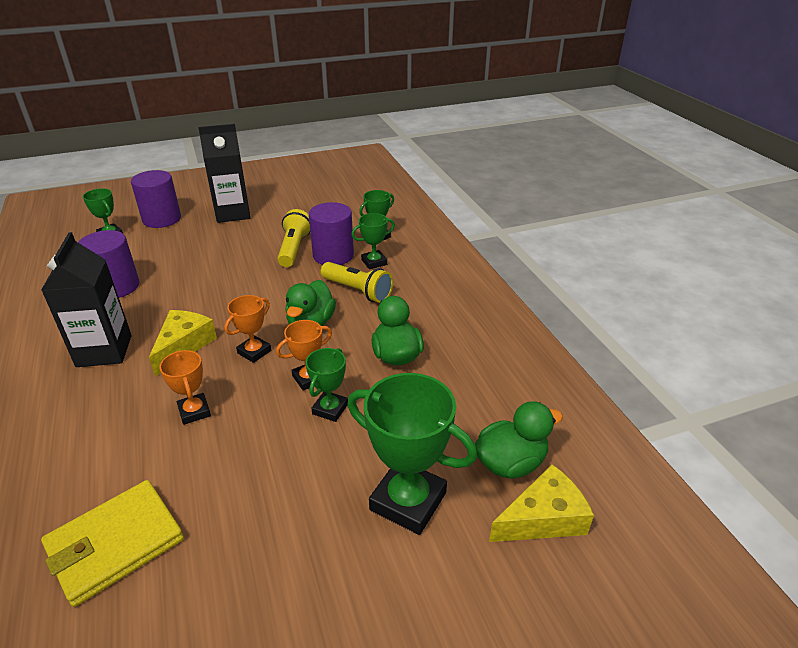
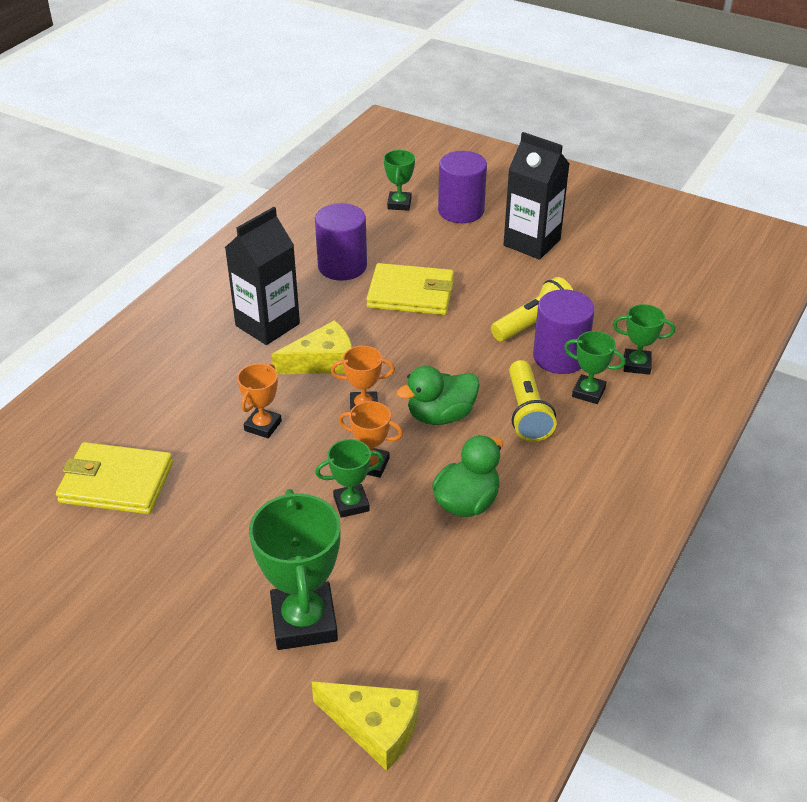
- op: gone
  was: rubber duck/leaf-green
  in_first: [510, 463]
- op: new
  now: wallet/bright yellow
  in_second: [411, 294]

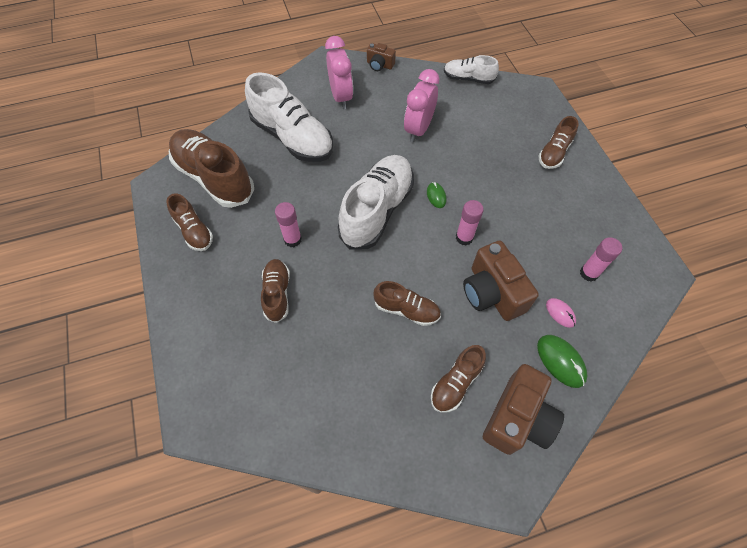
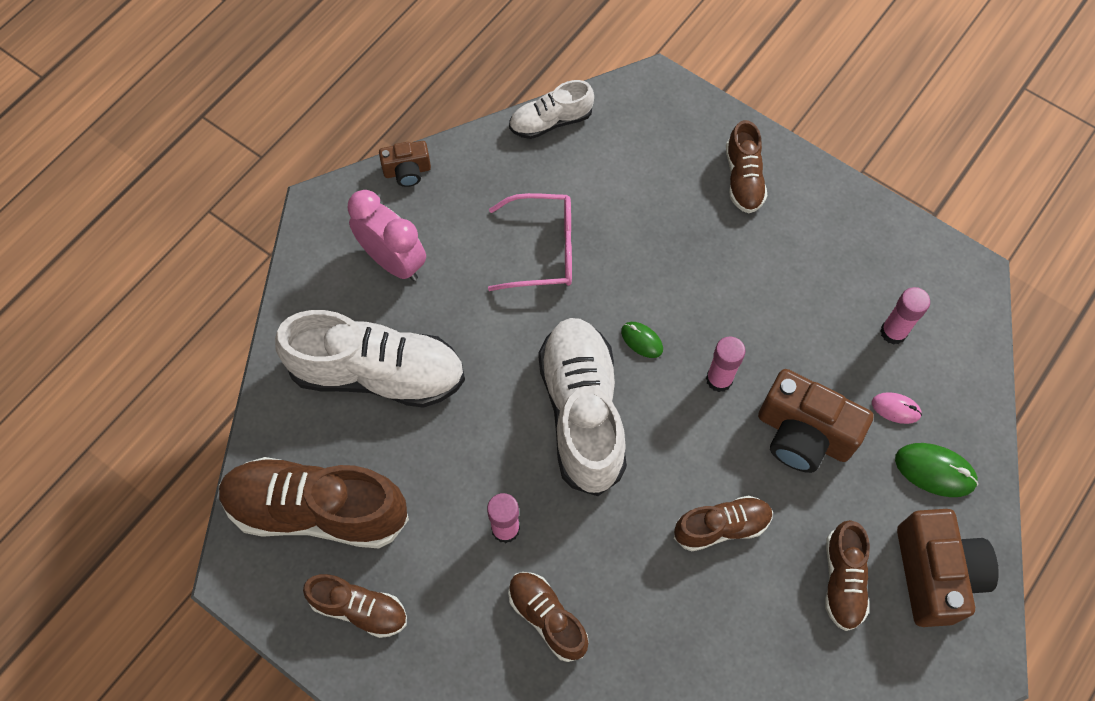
- op: swapped
  was: clock/rosy
  now: eyeglasses/rosy
  in_first: [418, 129]
  in_second: [543, 249]

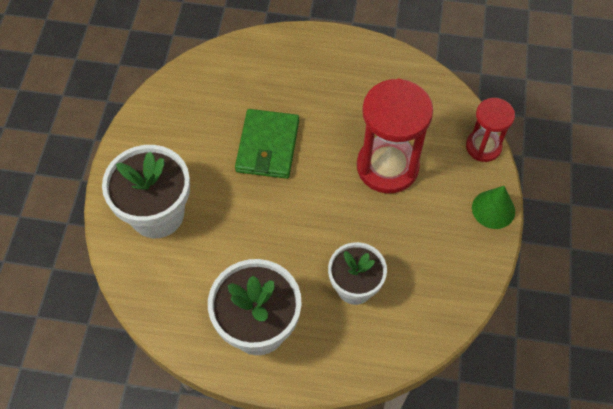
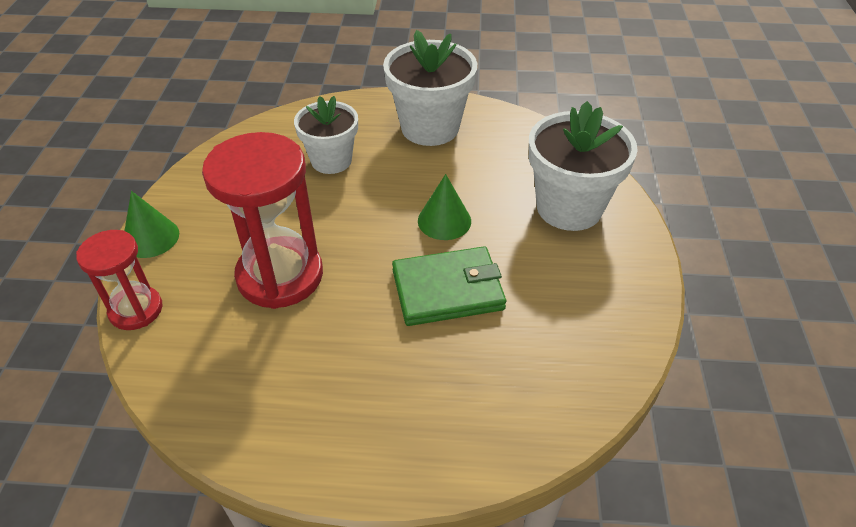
- op: new
  now: solid cone/leaf-green
  in_second: [444, 221]
- op: rotated
  was: wallet/leaf-green
  in_first: [268, 146]
  in_second: [448, 290]
  clockwise: 75

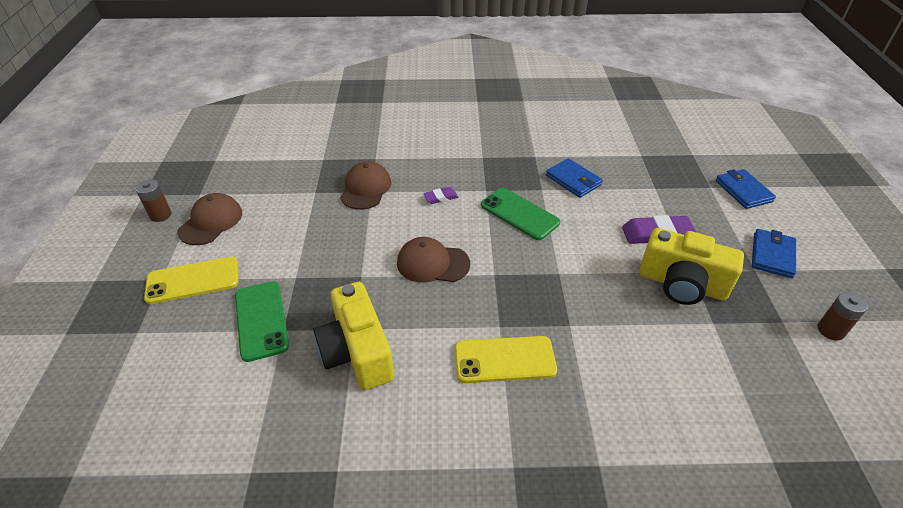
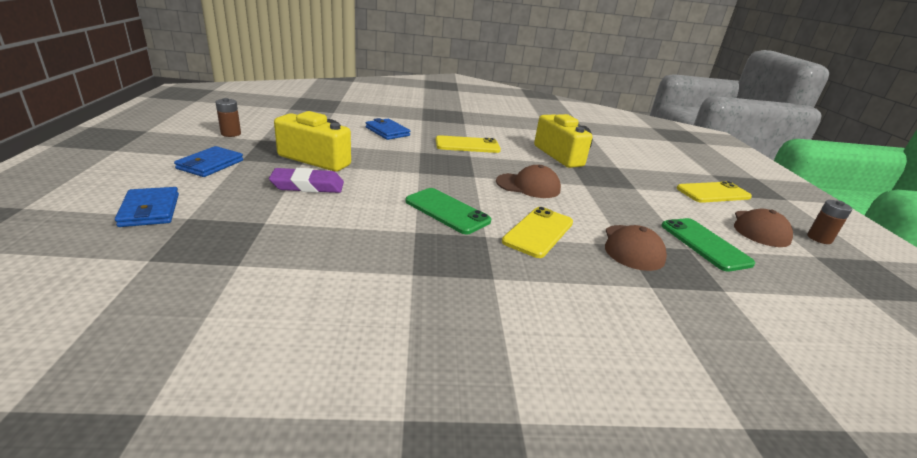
- op: shifted
  was: mobile phone/leaf-green
  in_first: [261, 320]
  in_second: [704, 244]
- op: shifted
  was: wallet/blue
  in_first: [573, 180]
  in_second: [387, 131]
- op: swapped
  was: gum eraser/purple
  now: mobile phone/bright yellow
  in_first: [440, 197]
  in_second: [538, 232]

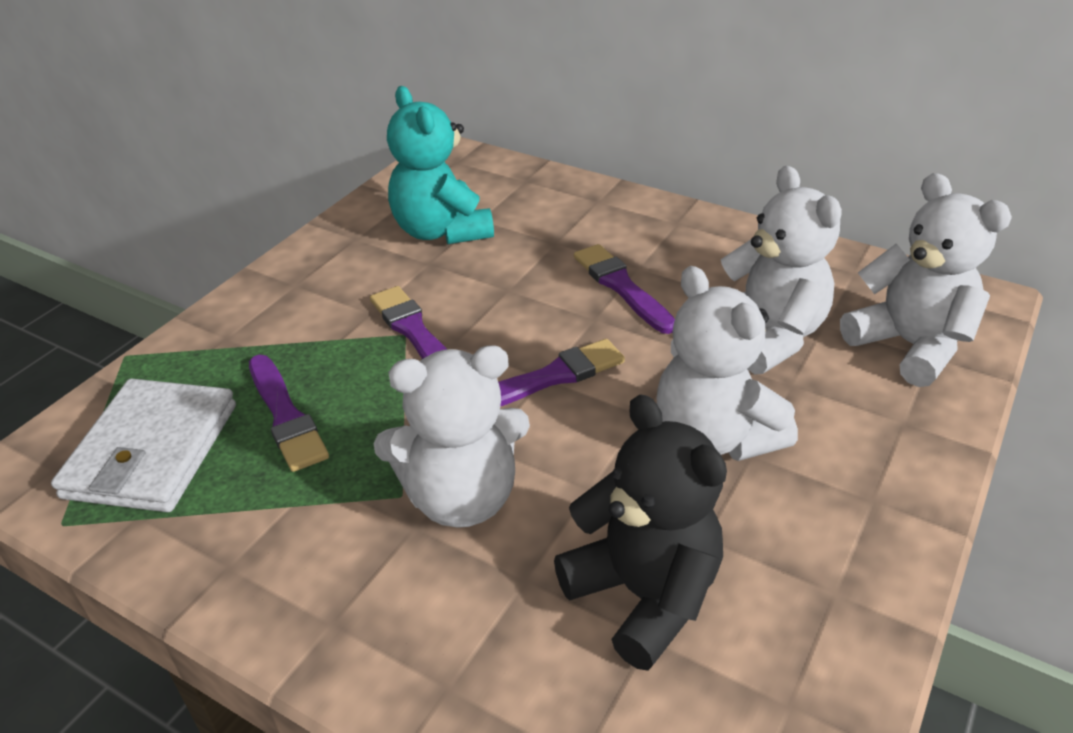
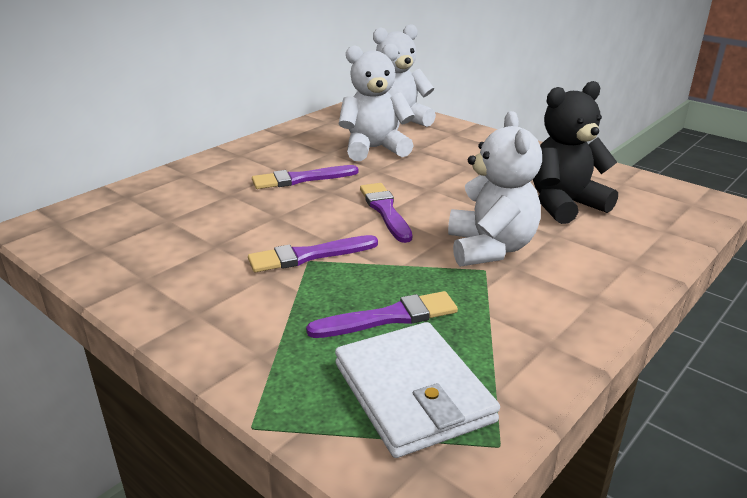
- op: gone
  was: teddy/teal
  in_first: [441, 231]
- op: gone
  was: teddy/white
  in_first: [714, 436]
- op: rotated
  was: wallet/white
  in_first: [152, 450]
  in_second: [412, 392]
  clockwise: 45

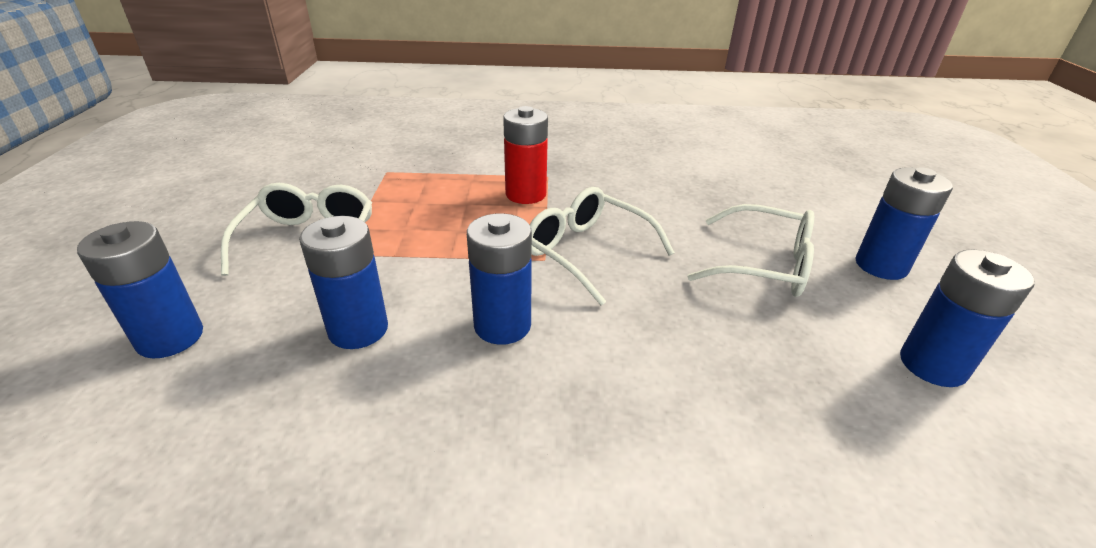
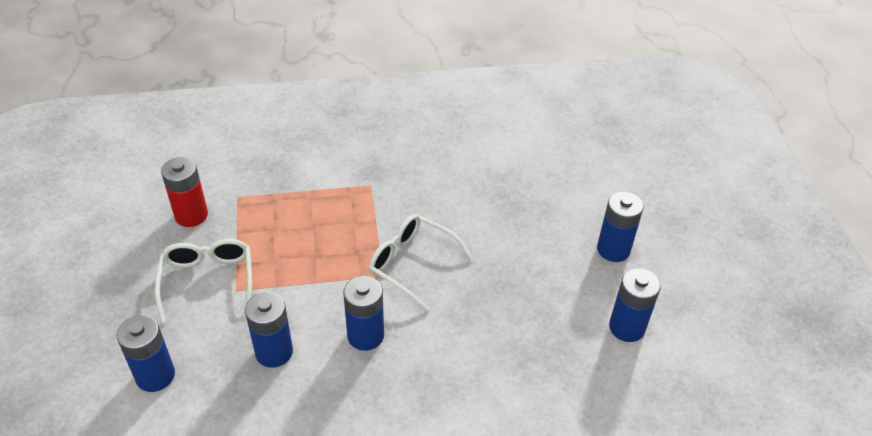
- op: gone
  was: eyeglasses/white
  in_first: [764, 265]
- op: shifted
  was: AA battery/red
  in_first: [525, 194]
  in_second: [191, 215]

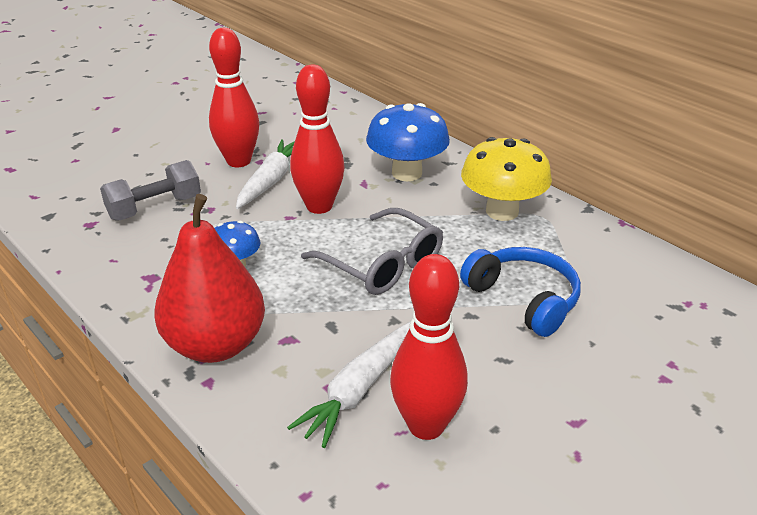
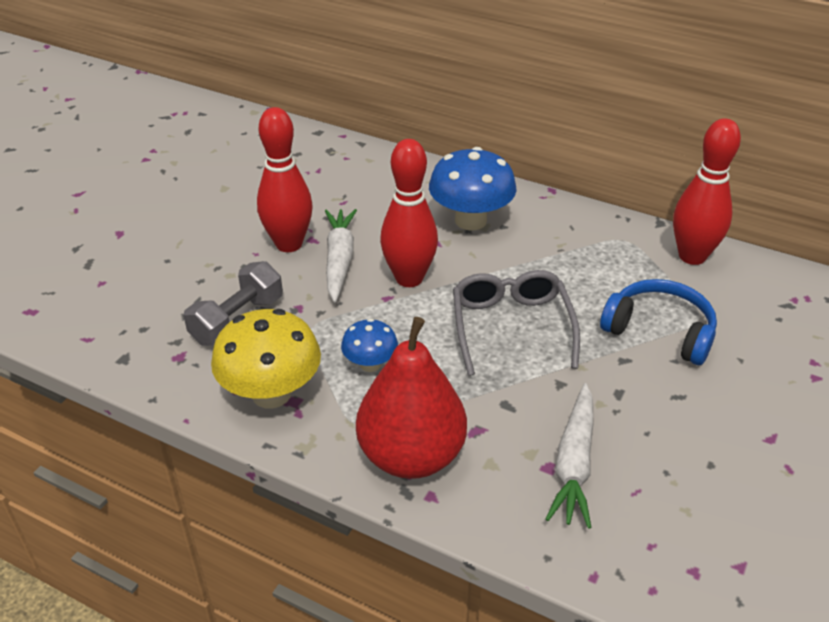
- op: shifted
  was: bowling pin/red
  in_first: [426, 425]
  in_second: [692, 256]
- op: shifted
  was: mushroom/bright yellow
  in_first: [502, 211]
  in_second: [271, 393]
- op: rotated
  was: eyeglasses/gray
  in_first: [382, 264]
  in_second: [511, 327]
  clockwise: -120

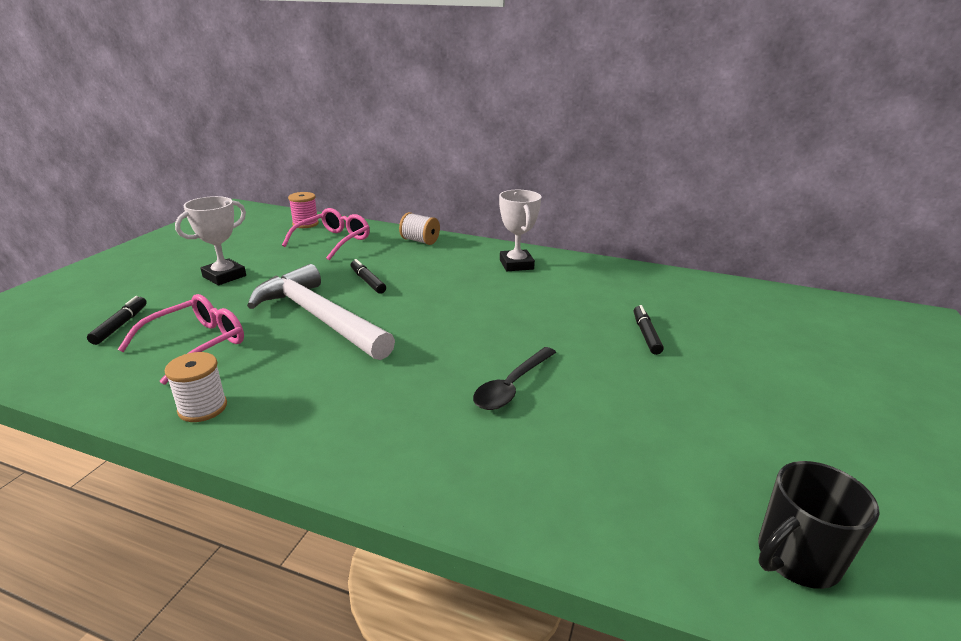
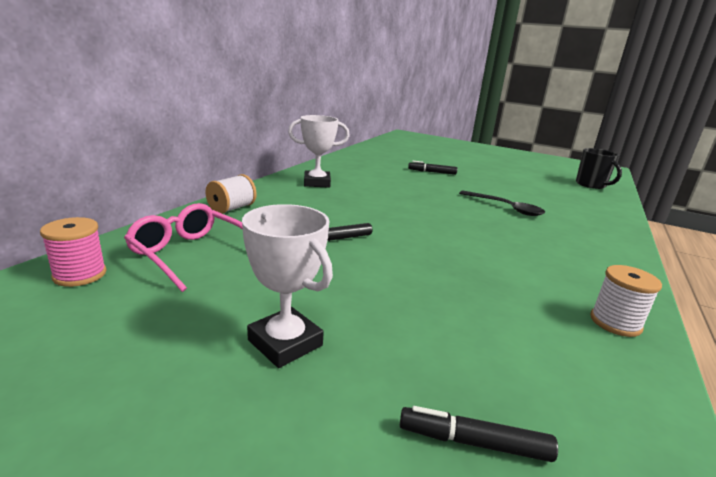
- op: gone
  was: eyeglasses/rosy
  in_first: [196, 344]
- op: gone
  was: hammer/white
  in_first: [319, 317]

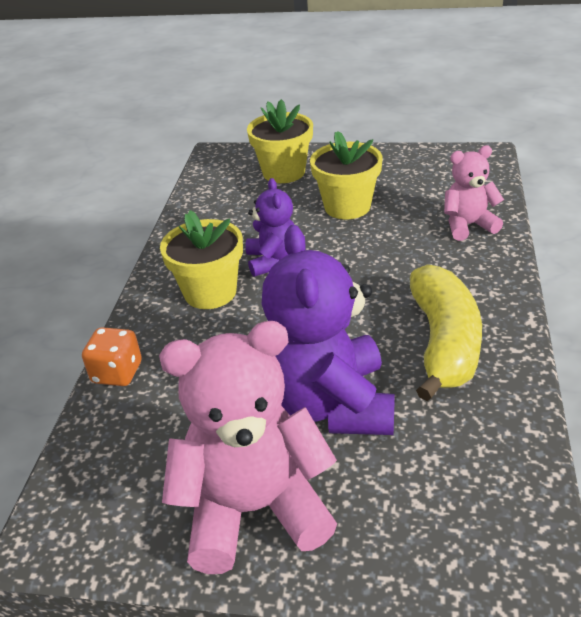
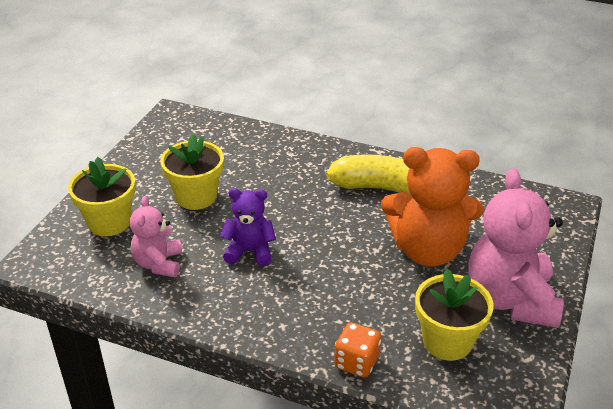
- op: shifted
  was: flower pot/bright yellow
  in_first: [210, 292]
  in_second: [447, 341]
- op: shifted
  was: teddy/rosy
  in_first: [468, 225]
  in_second: [159, 263]
- op: repainted
  was: teddy/purple
  now: teddy/bright orange
  in_first: [330, 404]
  in_second: [427, 250]

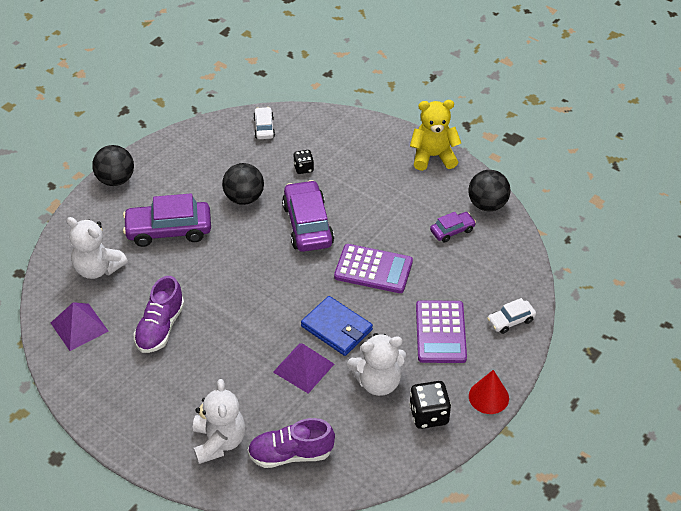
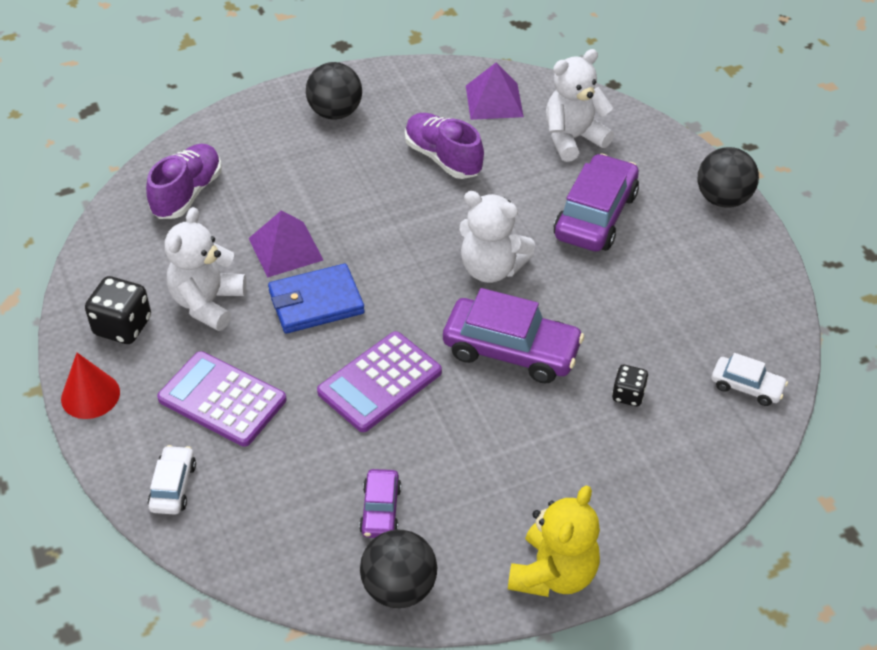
- op: shifted
  was: teddy/white
  in_first: [219, 442]
  in_second: [491, 268]
- op: shifted
  was: sphere/jet-black
  in_first: [244, 198]
  in_second: [335, 112]

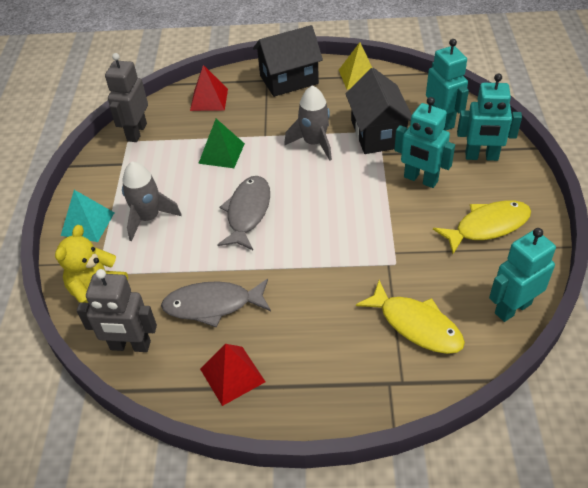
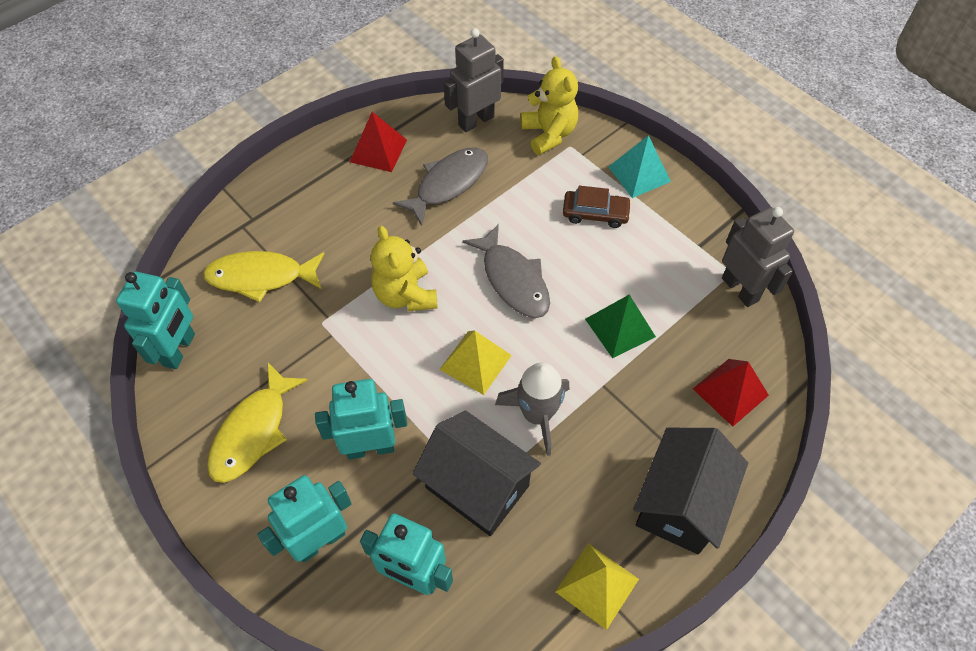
- op: new
  now: teddy/bright yellow
  in_second: [405, 295]
- op: new
  now: pyramid/bright yellow
  in_second: [475, 362]
- op: swapped
  was: spaceship/gray
  now: toy car/dark brown
  in_first: [149, 218]
  in_second: [595, 213]

